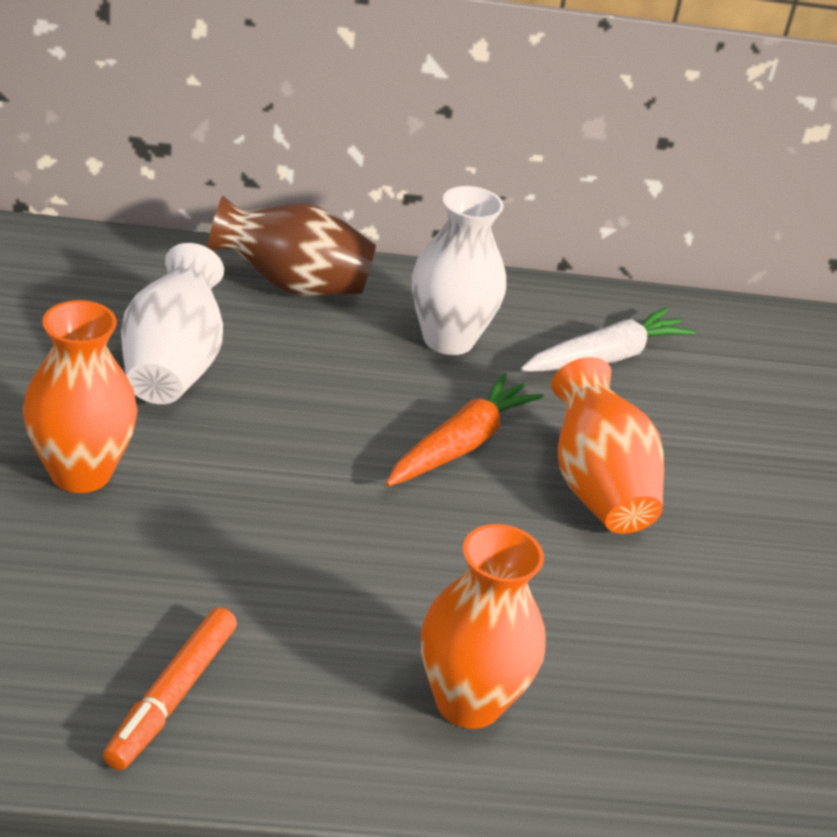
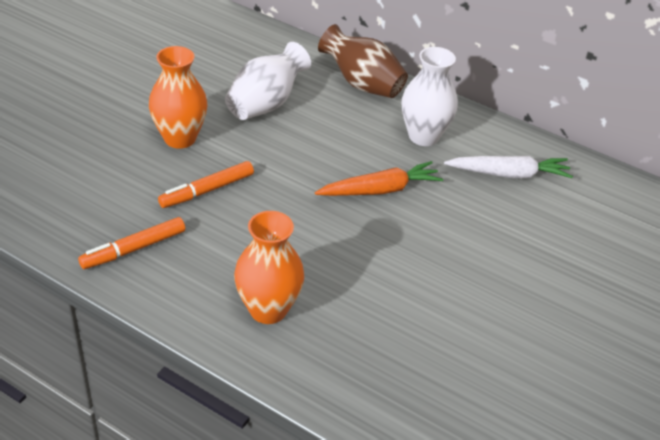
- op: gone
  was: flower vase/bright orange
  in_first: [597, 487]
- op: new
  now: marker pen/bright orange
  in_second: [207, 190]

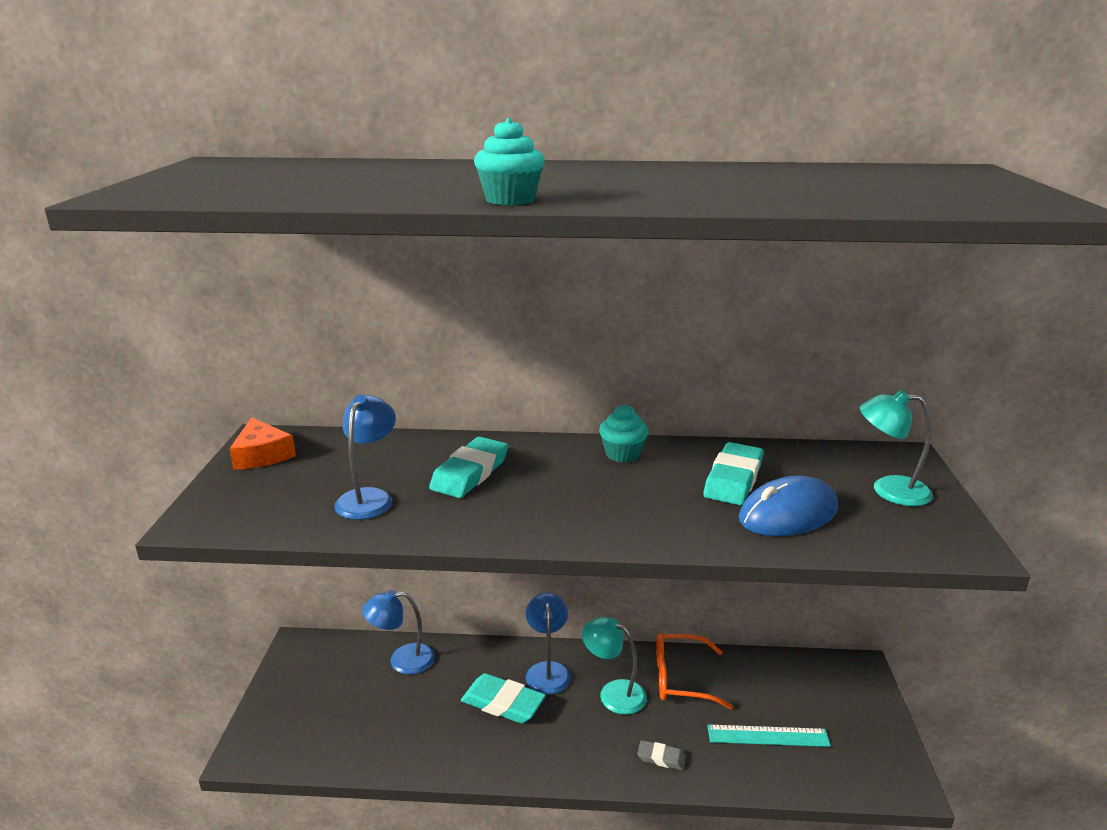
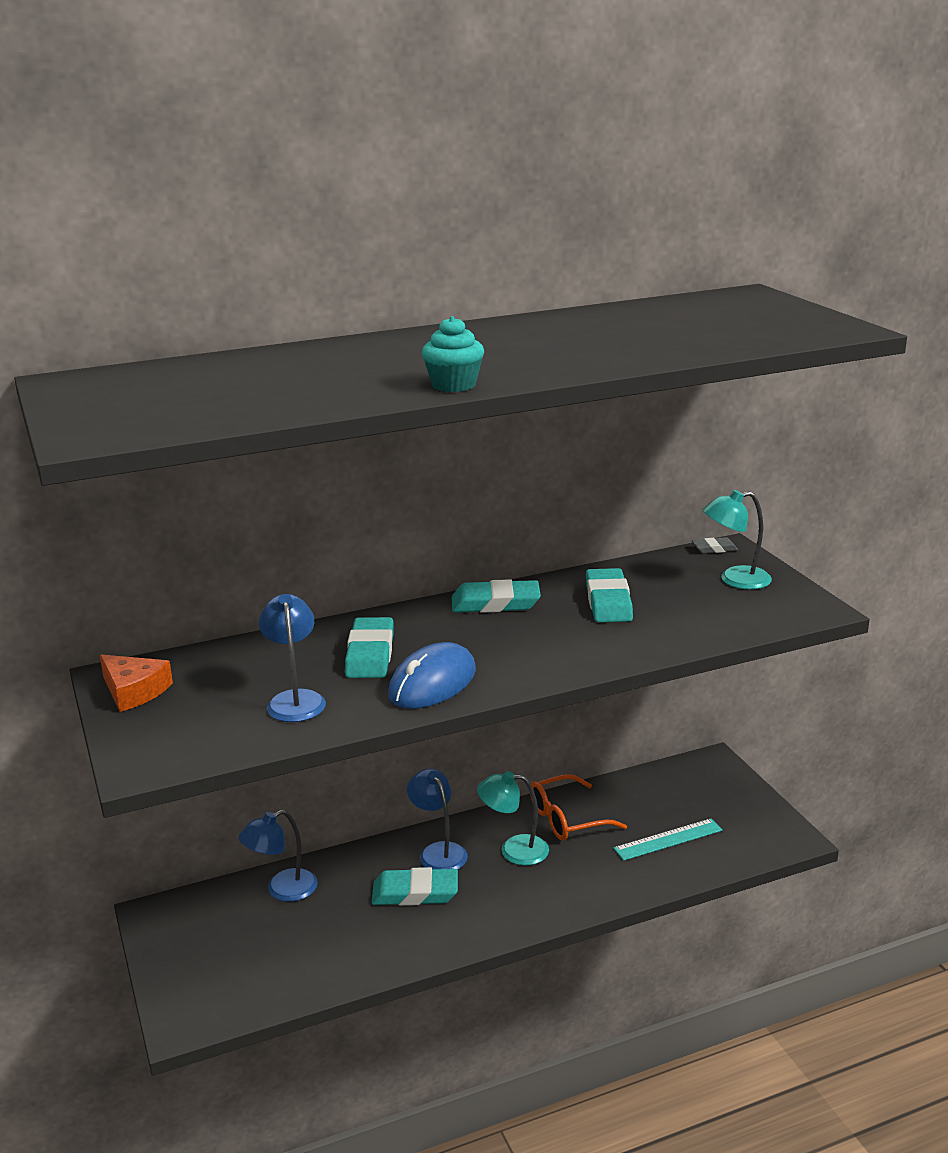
- op: shifted
  was: gum eraser/gray
  in_first: [661, 758]
  in_second: [714, 549]
- op: shifted
  was: PC mouse/blue
  in_first: [788, 514]
  in_second: [432, 683]
- op: swapped
  was: fairy cake/teal
  now: gum eraser/teal
  in_first: [622, 454]
  in_second: [495, 603]

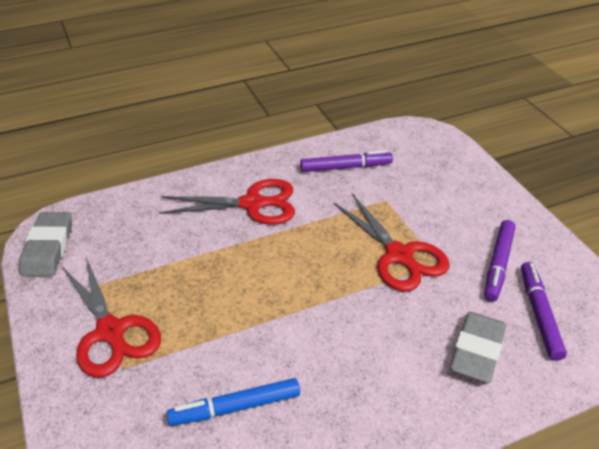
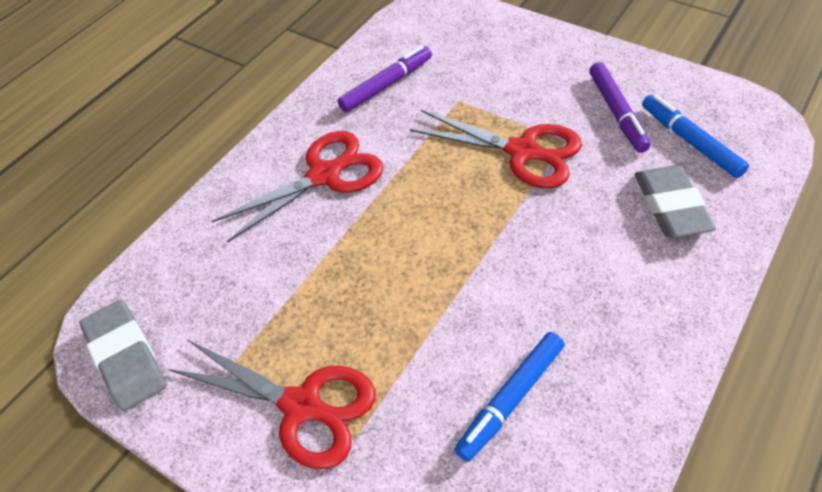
- op: repainted
  was: marker pen/purple
  now: marker pen/blue
  in_first: [539, 314]
  in_second: [690, 141]

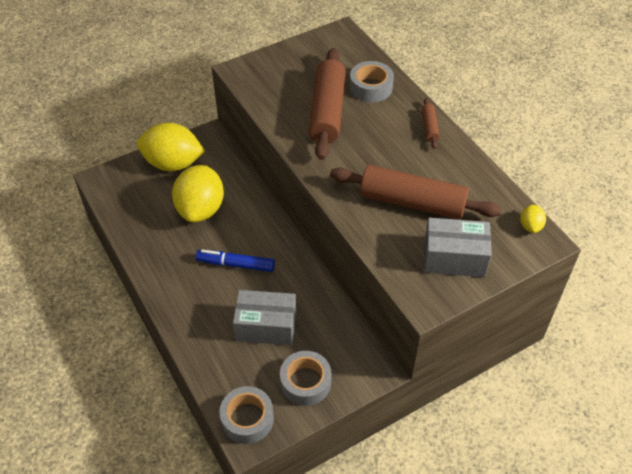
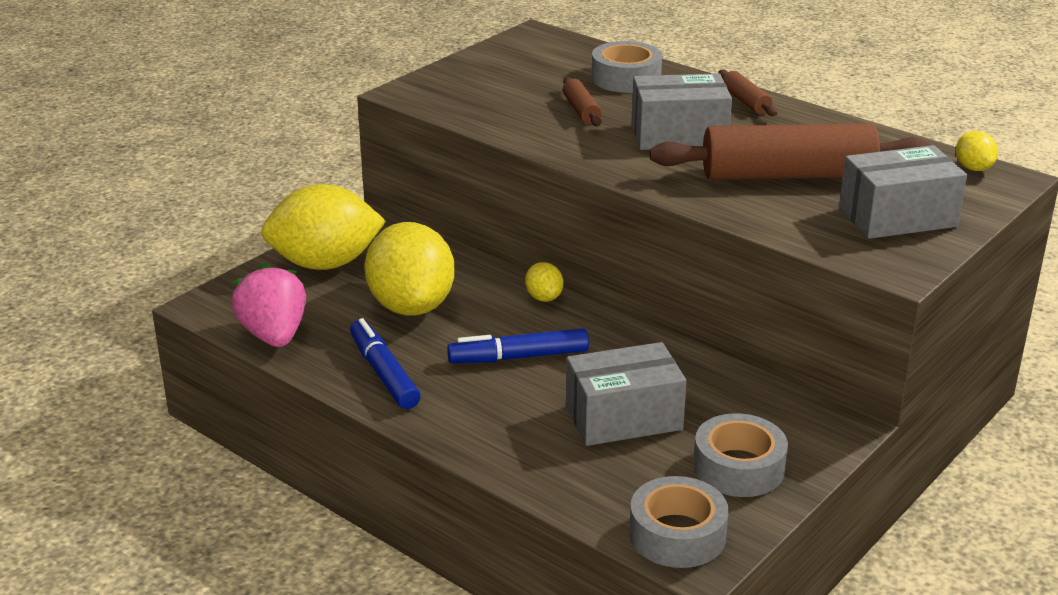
- op: new
  now: strawberry/rosy
  in_second: [274, 335]
- op: new
  now: marker pen/blue
  in_second: [384, 373]
- op: new
  now: lemon/bright yellow
  in_second: [544, 297]
- op: new
  now: box/gray
  in_second: [679, 135]
- op: scaled
  was: dough roller/dark brown
  in_first: [327, 111]
  in_second: [581, 110]
  ratio: 0.44

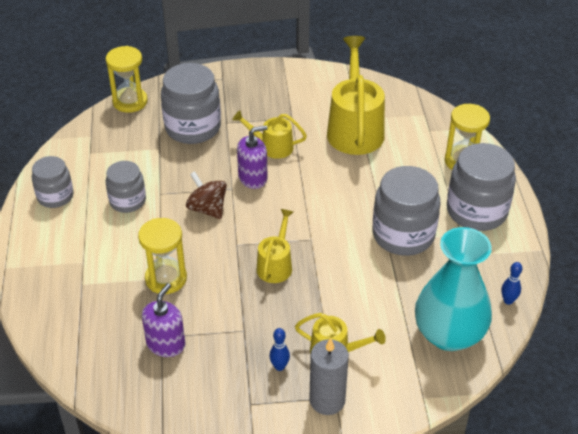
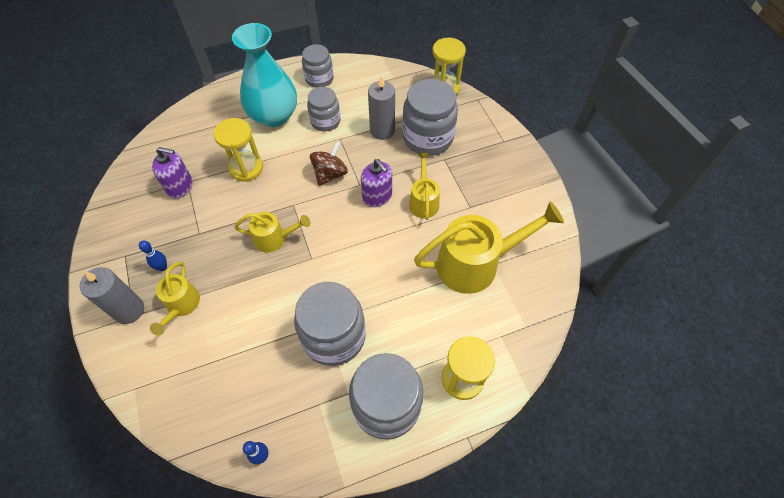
- op: new
  now: pillar candle/gray
  in_second: [382, 130]
- op: shifted
  was: flower vase/teal
  in_first: [449, 334]
  in_second: [274, 116]

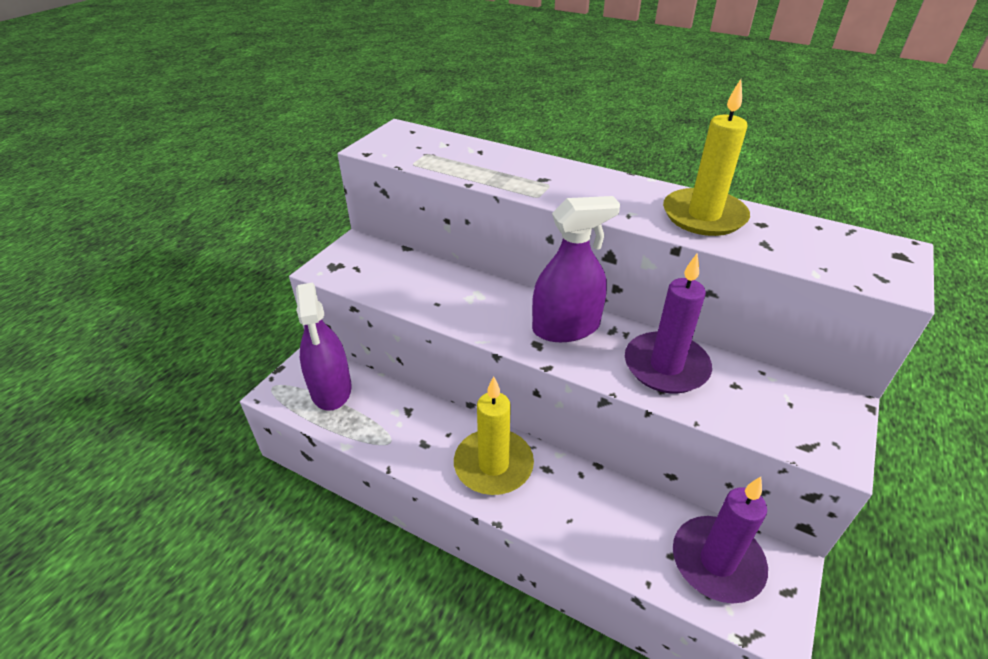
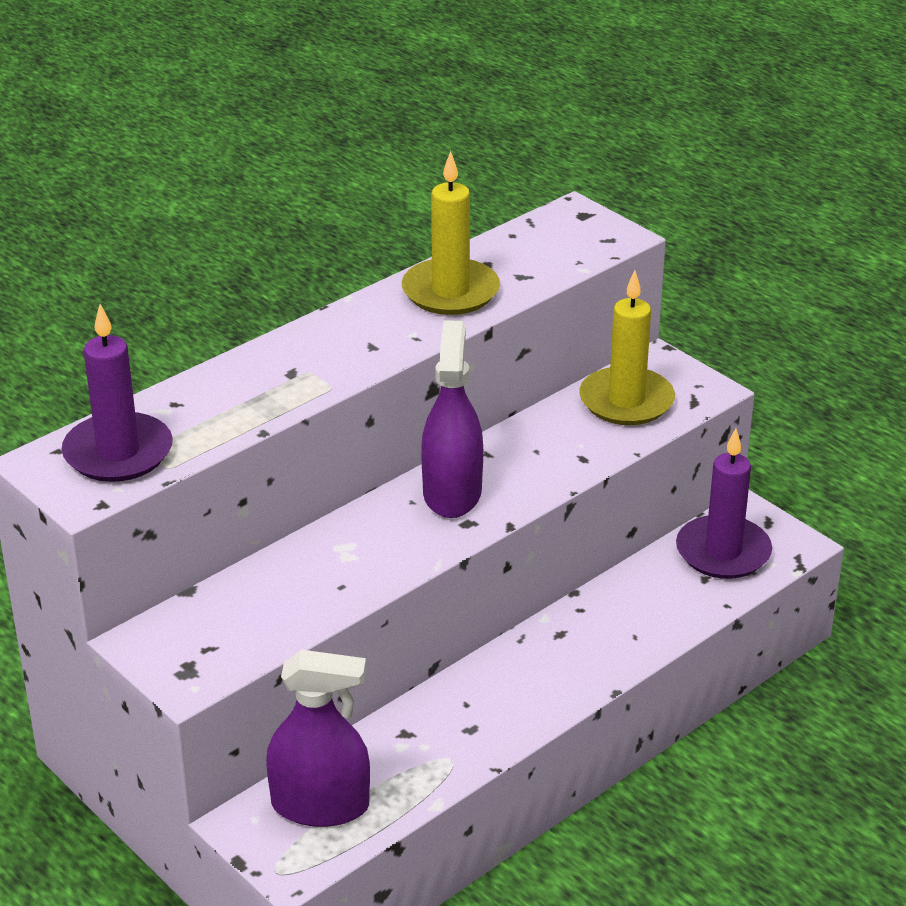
- op: shifted
  was: pillar candle/bright yellow
  in_first: [493, 465]
  in_second: [626, 401]
- op: shifted
  was: pillar candle/purple
  in_first: [666, 366]
  in_second: [118, 453]

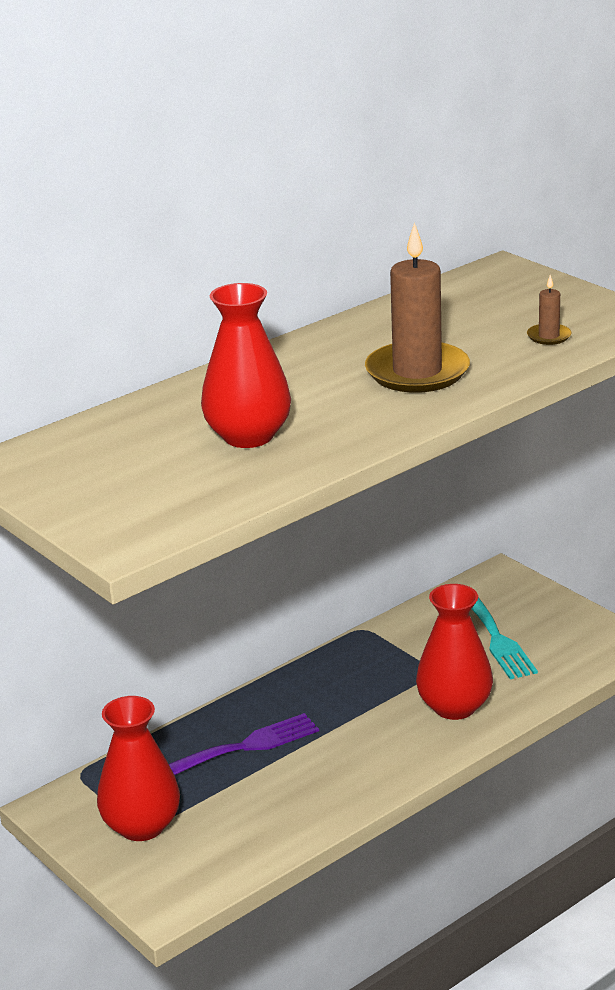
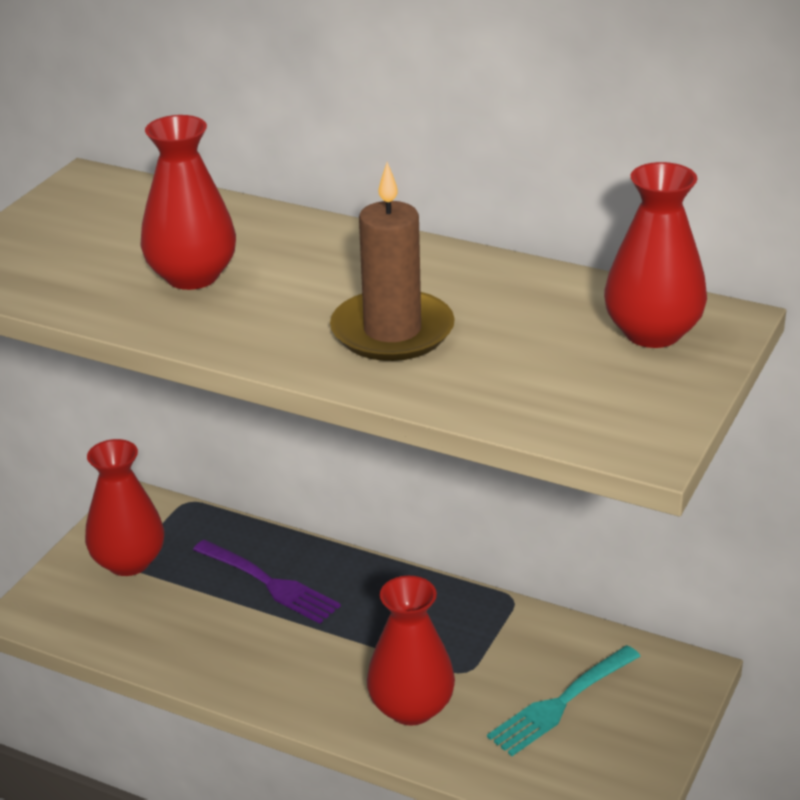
- op: gone
  was: pillar candle/dark brown
  in_first: [549, 336]
- op: new
  now: flower vase/red
  in_second: [652, 332]

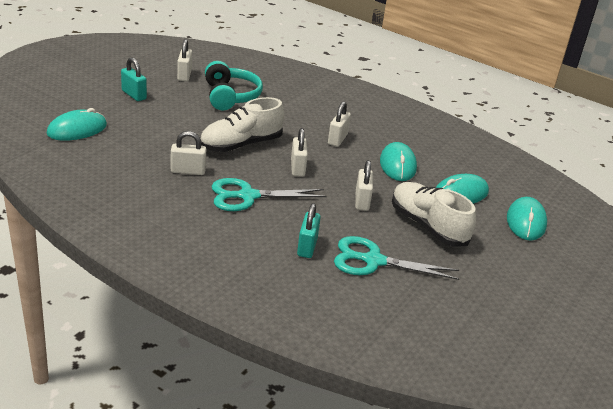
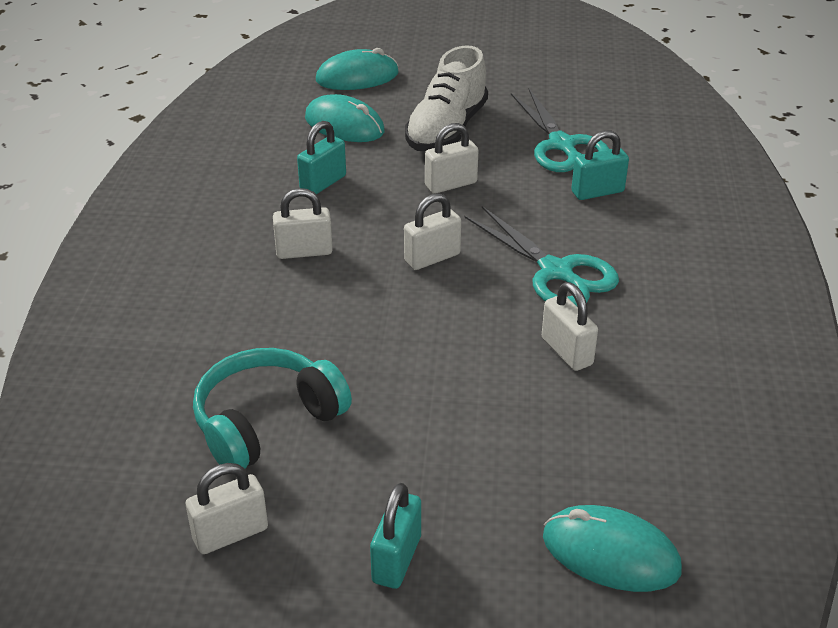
- op: gone
  was: shoe/white
  in_first: [241, 145]
- op: swapped
  was: PC mouse/teal
  now: lock/teal
  in_first: [397, 165]
  in_second: [323, 183]

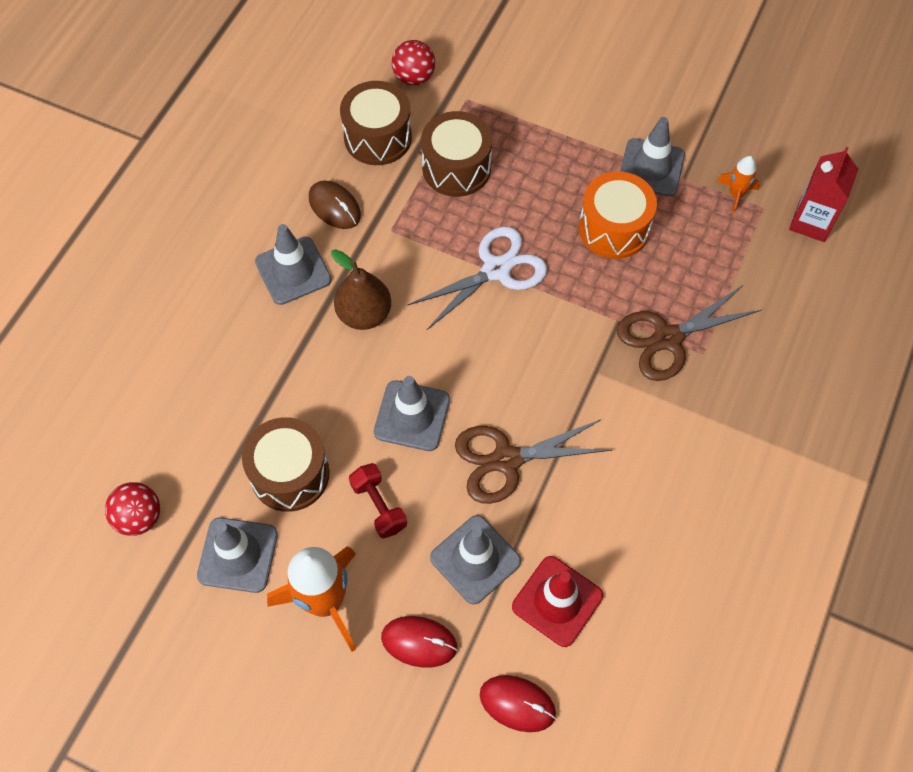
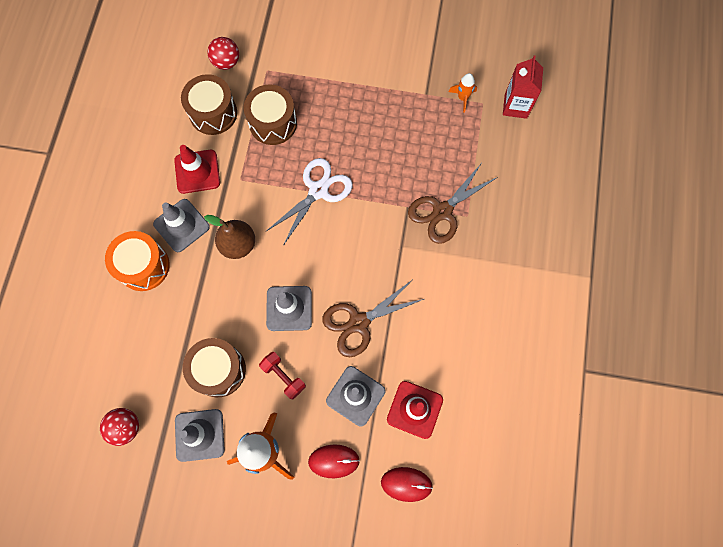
- op: gone
  was: safety cone/gray
  in_first: [651, 168]
- op: shifted
  was: toy drum/bright orange
  in_first: [614, 228]
  in_second: [143, 266]
- op: swapped
  was: PC mouse/dark brown
  now: safety cone/red
  in_first: [334, 207]
  in_second: [197, 171]

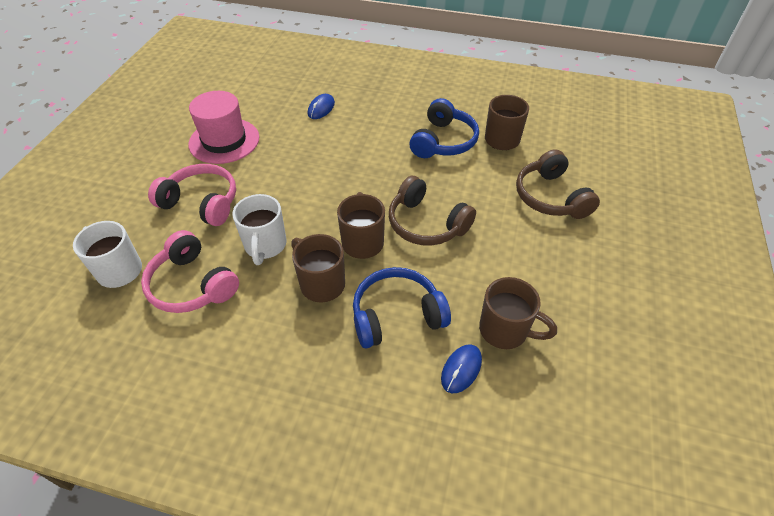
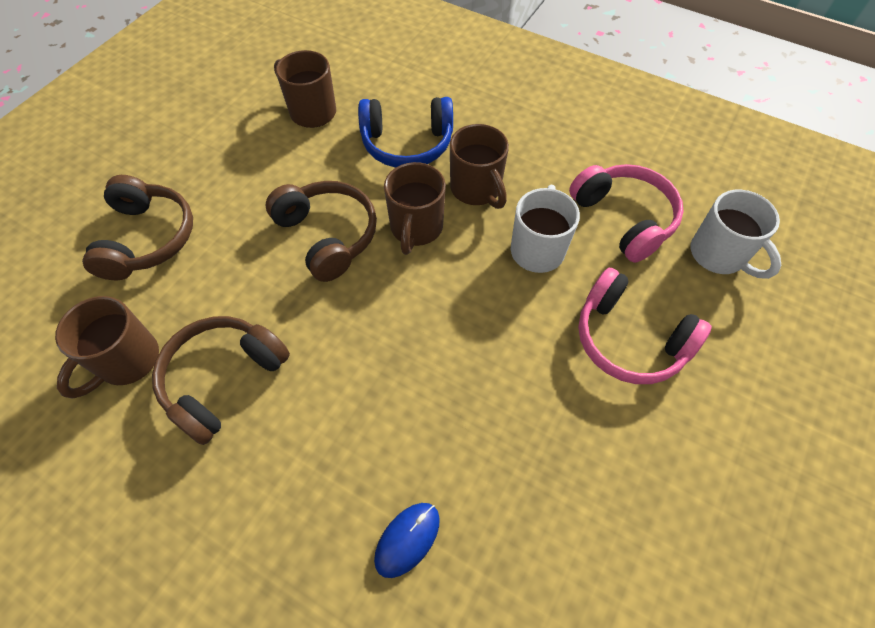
- op: gone
  was: top hat/rosy
  in_first: [224, 141]
- op: gone
  was: PC mouse/blue
  in_first: [461, 369]
- op: repainted
  was: headset/blue
  now: headset/dark brown
  in_first: [443, 141]
  in_second: [223, 380]

